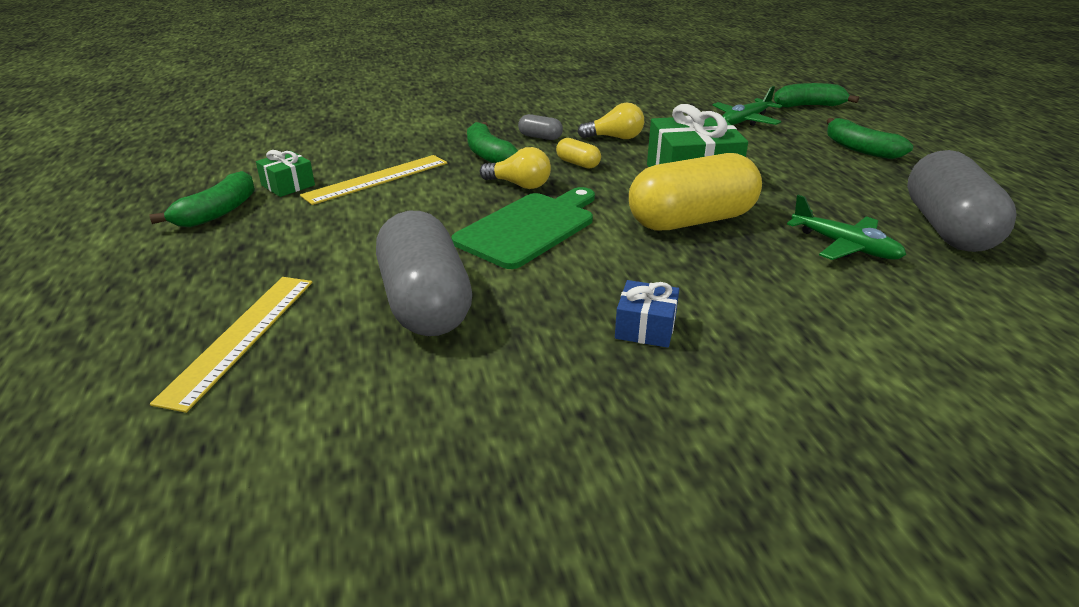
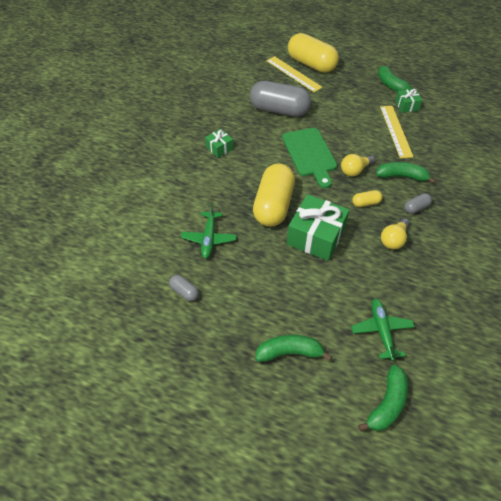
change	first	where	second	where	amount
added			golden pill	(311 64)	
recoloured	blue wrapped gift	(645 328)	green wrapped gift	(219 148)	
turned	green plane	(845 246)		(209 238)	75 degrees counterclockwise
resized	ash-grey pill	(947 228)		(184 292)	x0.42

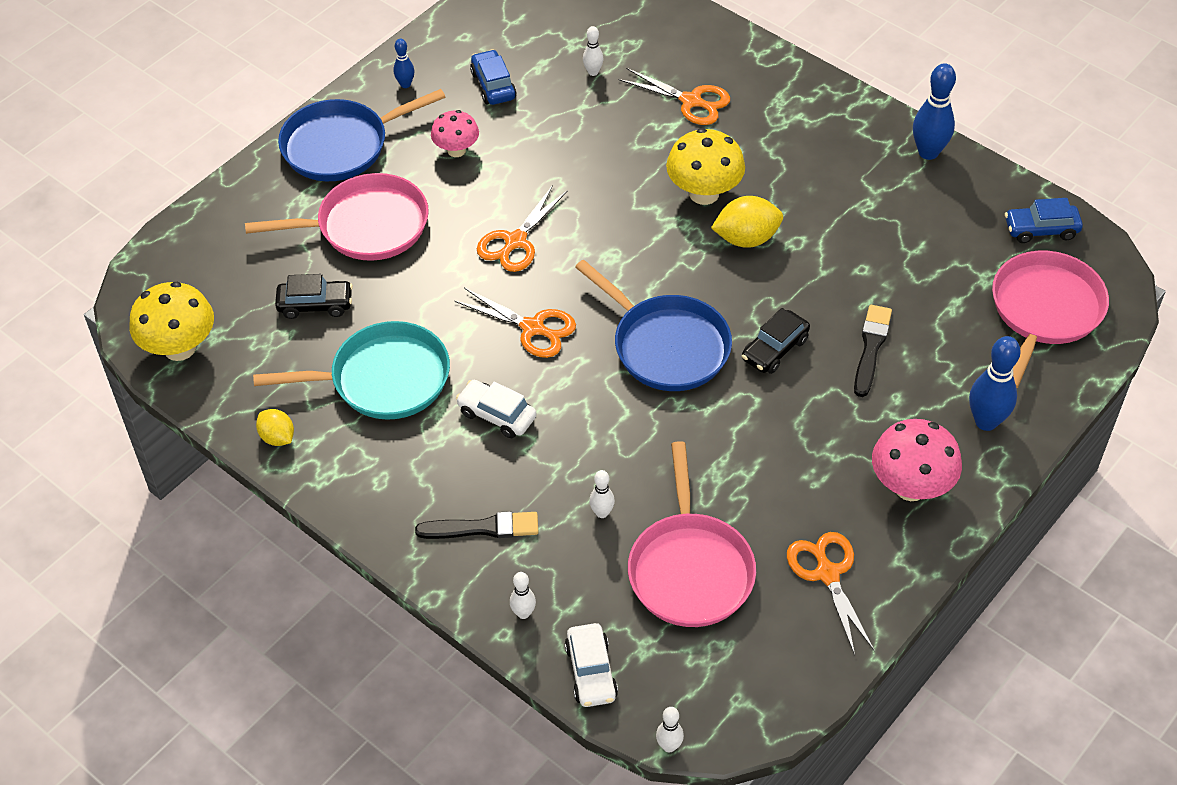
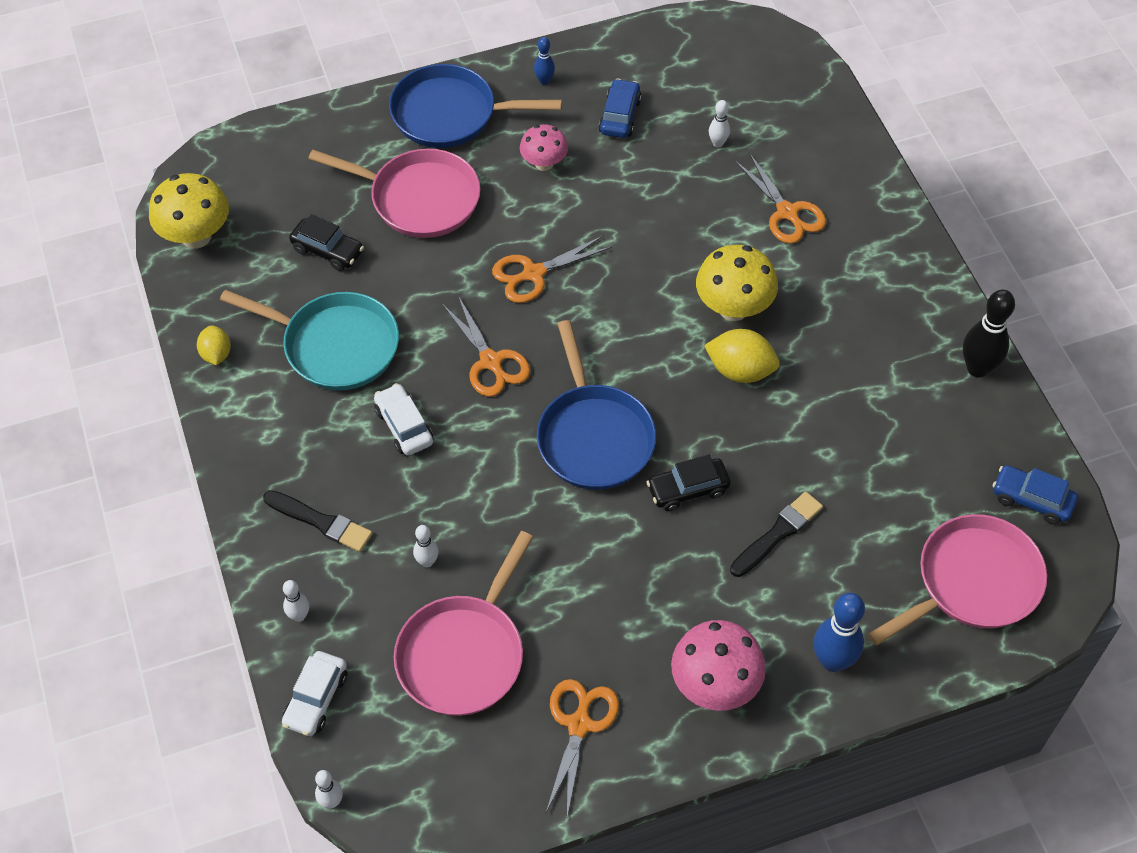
change	first	where	second	where	amount
recoloured	blue tenpin	(928 152)	black tenpin	(977 368)	

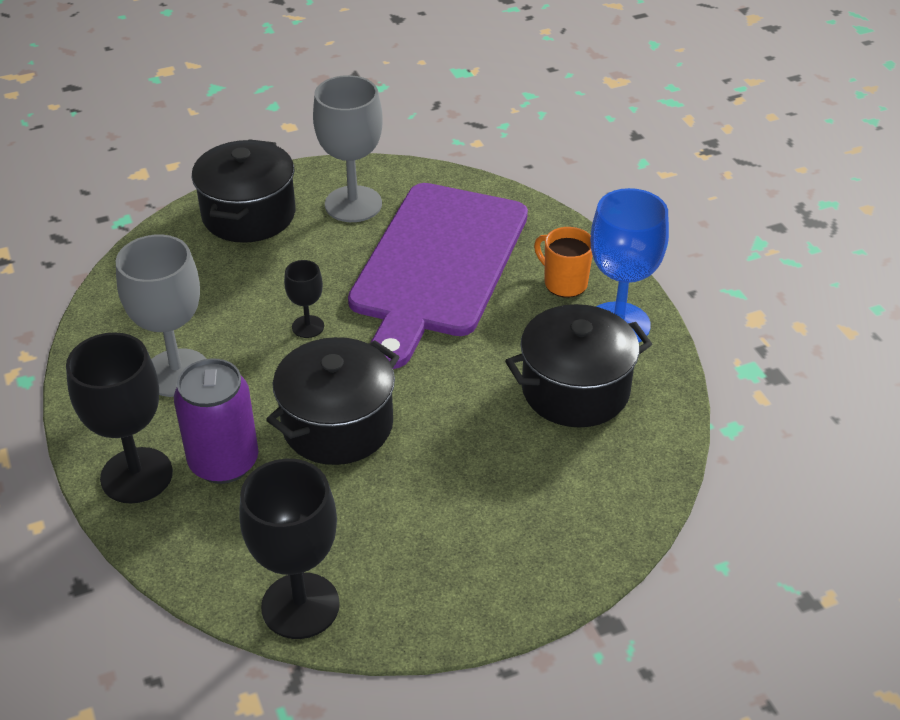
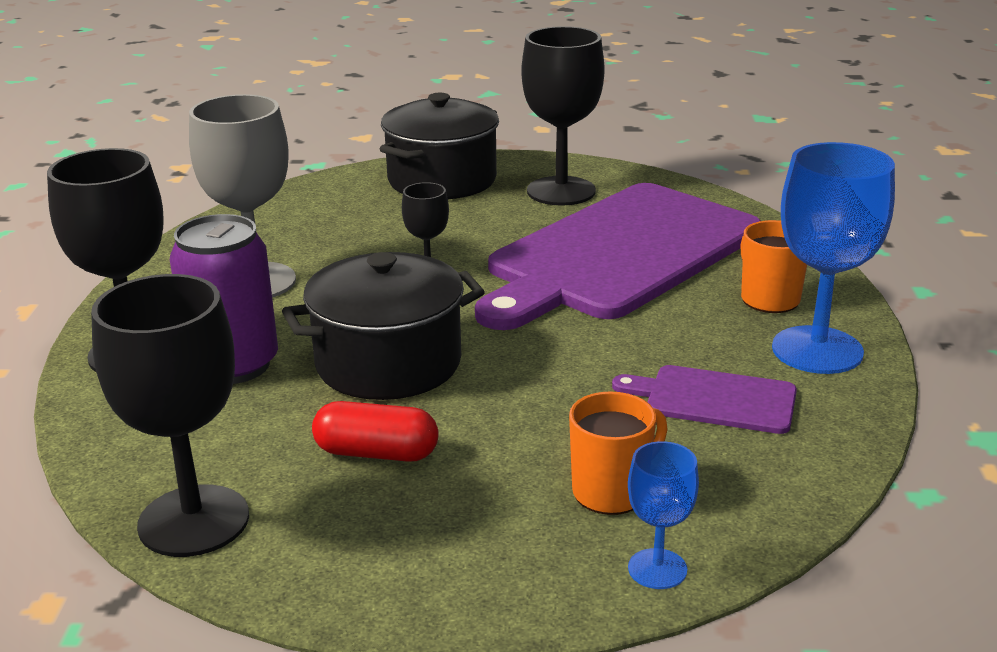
change	first	where	second	where	amount
added			crimson pill	(376 453)	
added			bright orange coffee mug	(612 491)	
added			blue chalice	(657 569)	
replaced	black pot	(575 390)	purple bread board	(714 399)	
recoloured	ash-grey chalice	(353 204)	black chalice	(561 191)	

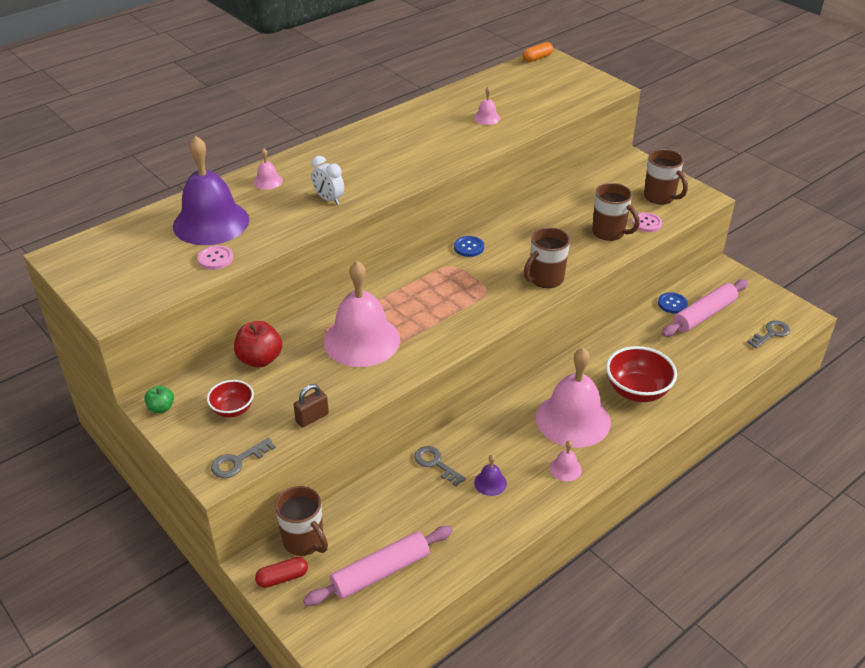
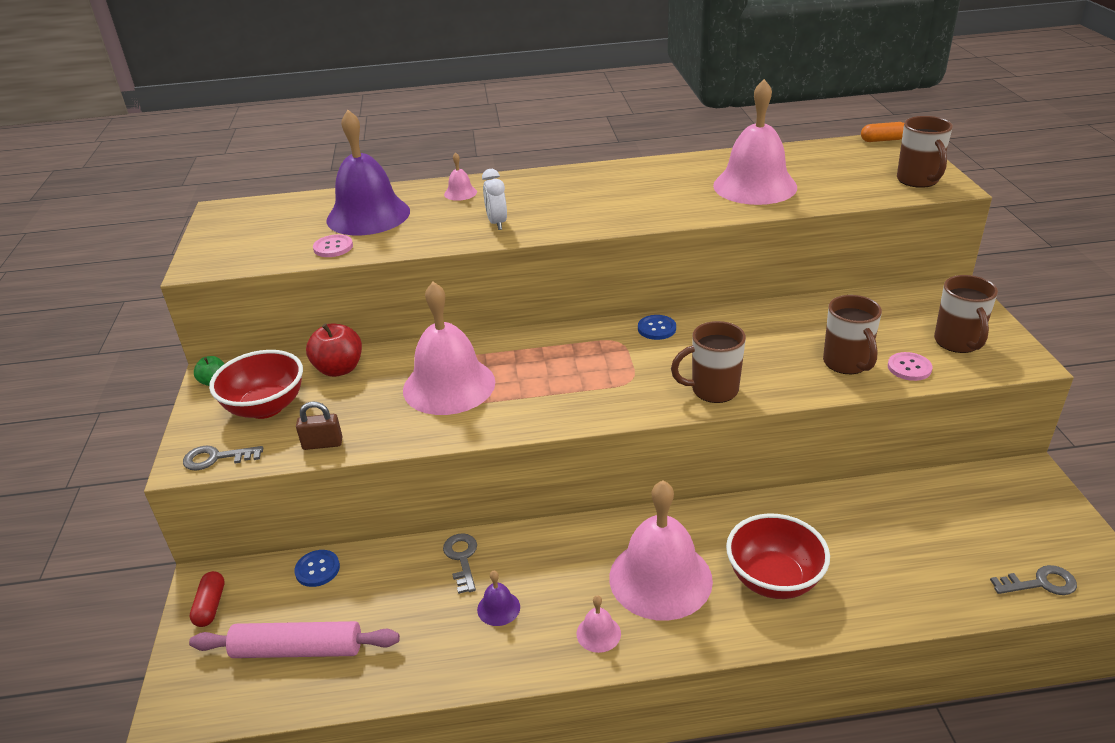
change	first	where	second	where	amount
removed	pink pastry roller	(704 315)			
moved	brown coffee mug	(304 541)		(918 180)	
moved	blue button	(672 304)		(317 569)	
turned	crimson pill	(282 578)		(210 606)	75 degrees clockwise
resized	crimson serving bowl	(233 410)		(266 407)	x1.72
resized	pink bell	(487 118)		(755 186)	x2.44

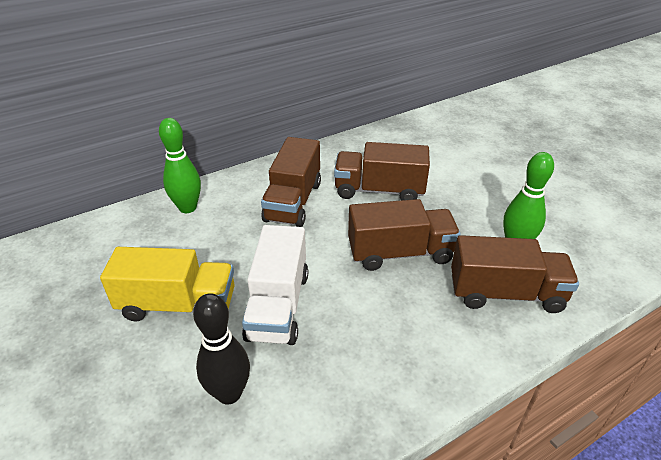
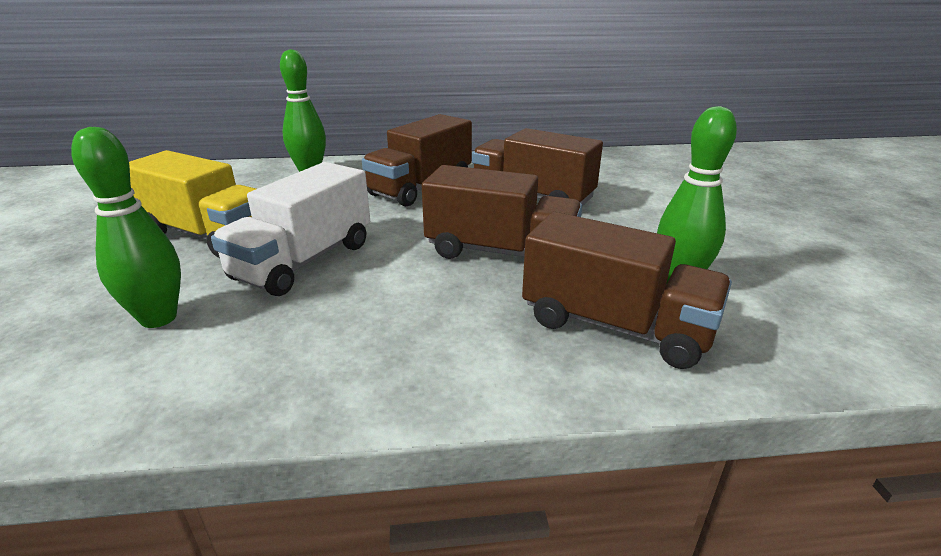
change	first	where	second	where	amount
recoloured	black tenpin	(229 393)	green tenpin	(158 318)	

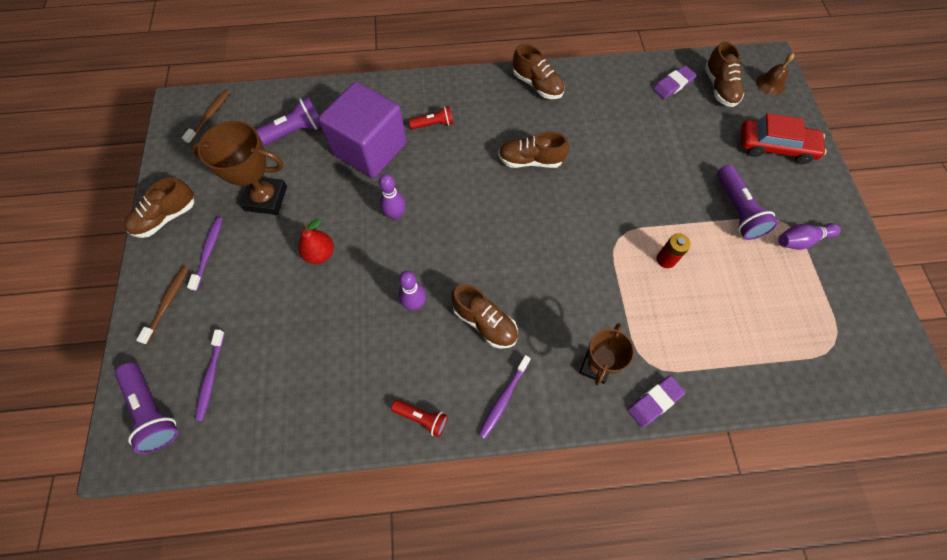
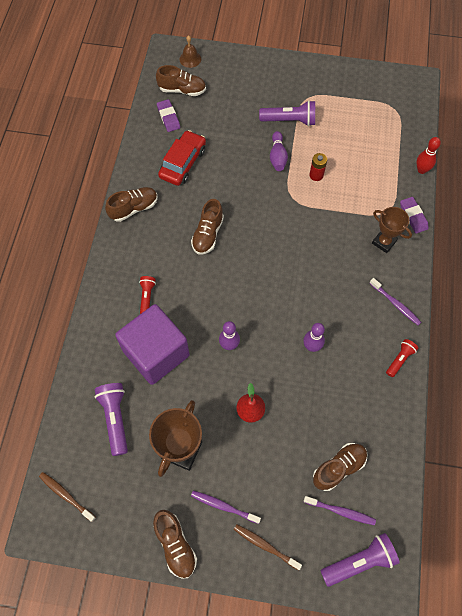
change	first	where	second	where	amount
added			crimson tenpin	(421 170)	
moved	brown lace-up shoe	(485 322)		(338 468)	
moved	crimson automobile	(775 147)		(183 163)	
moved	purple tenpin	(801 240)		(277 157)	

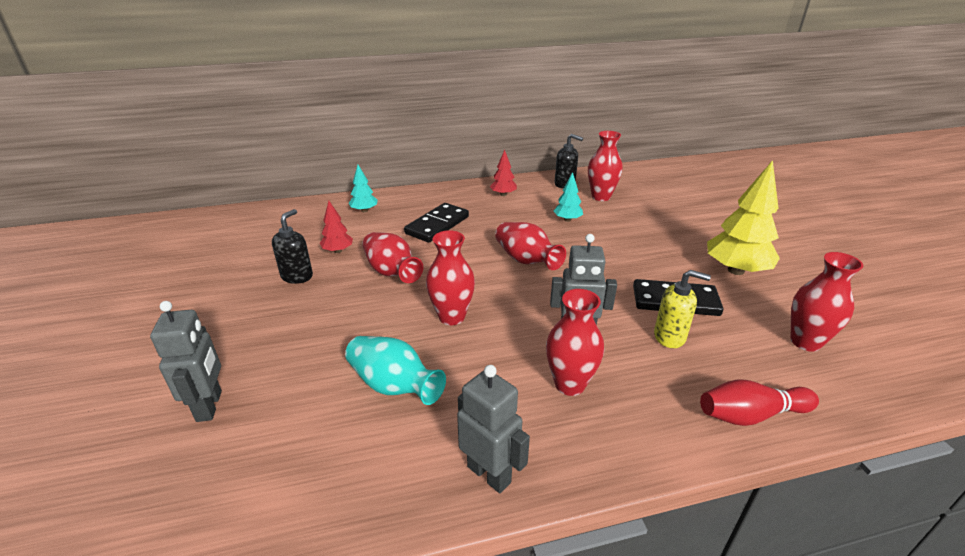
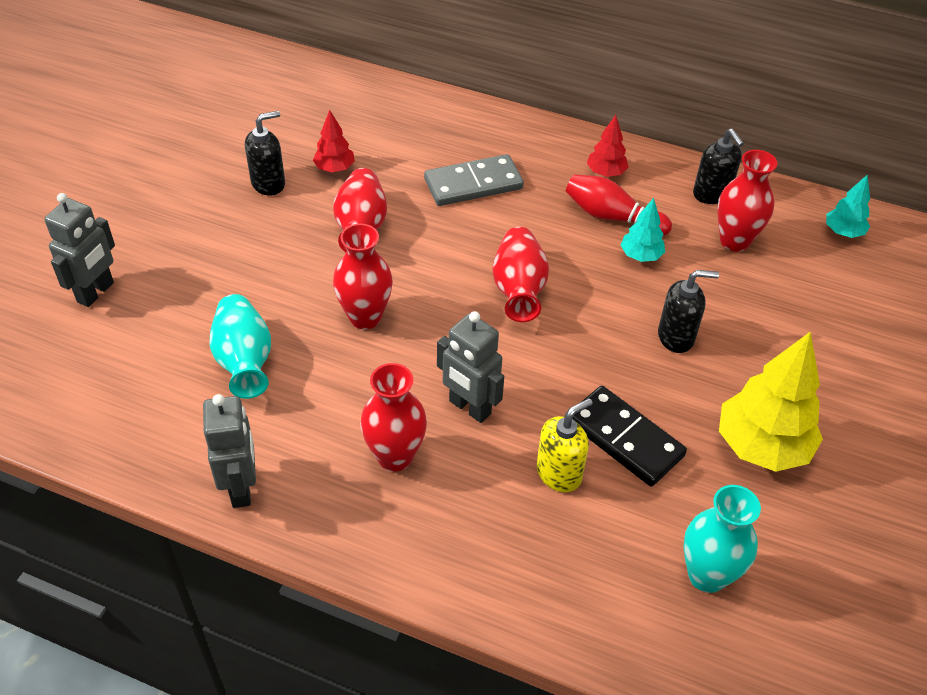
change	first	where	second	where	amount
added			black soap pump	(676 337)	
moved	turquoise toy tree	(364 210)		(843 232)	
moved	crimson tenpin	(750 415)		(612 217)	
recoloured	black domino tile	(437 225)	ash-grey domino tile	(473 184)	
recoloured	crimson vase	(805 342)	turquoise vase	(707 575)	
turned	golden soap pump	(670 336)		(559 473)	90 degrees counterclockwise

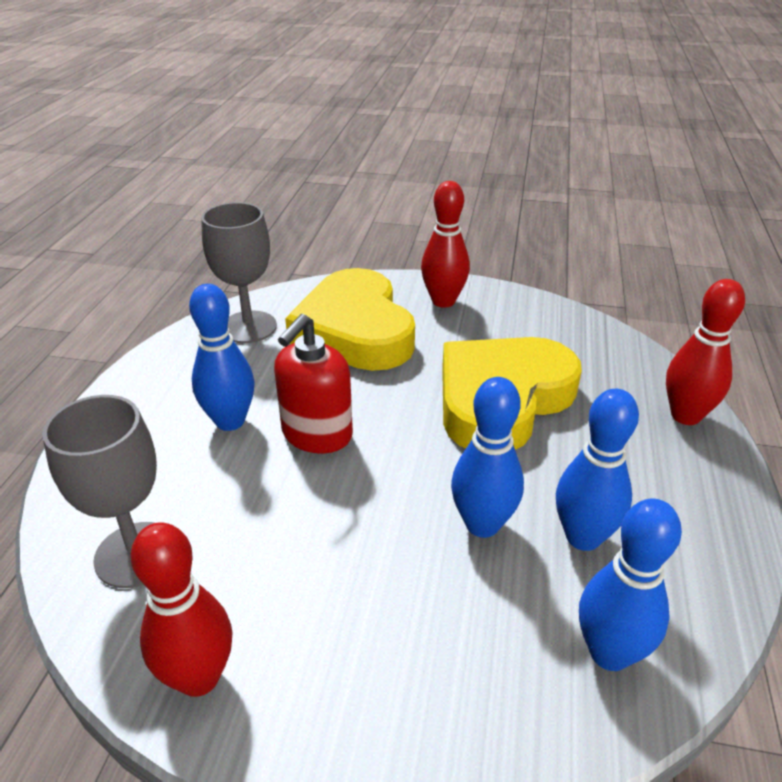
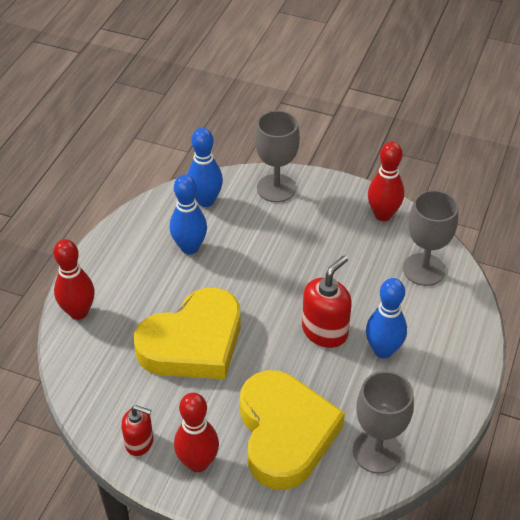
change	first	where	second	where	amount
removed	blue tenpin	(482 524)			
added			crimson soap pump	(139 442)	
added			ash-grey chalice	(276 188)	

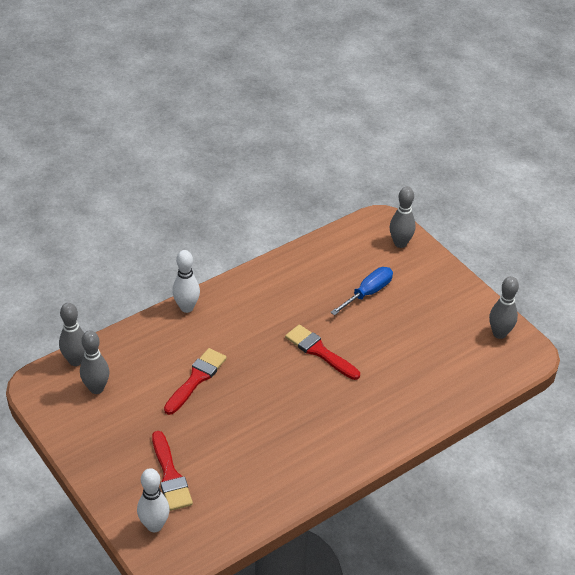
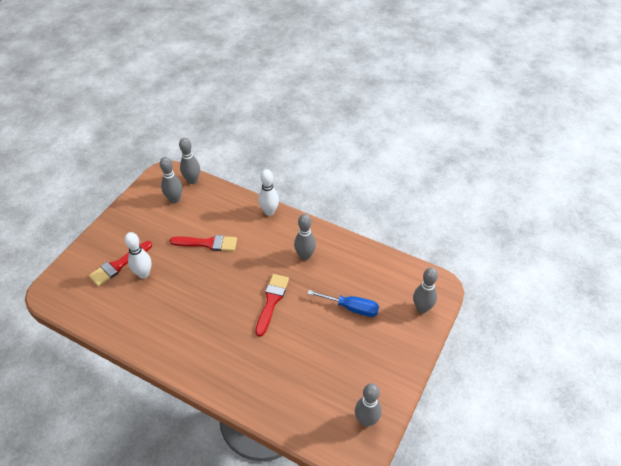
change	first	where	second	where	amount
added			ash-grey tenpin	(305 256)	
moved	white tenpin	(154 525)		(143 274)	

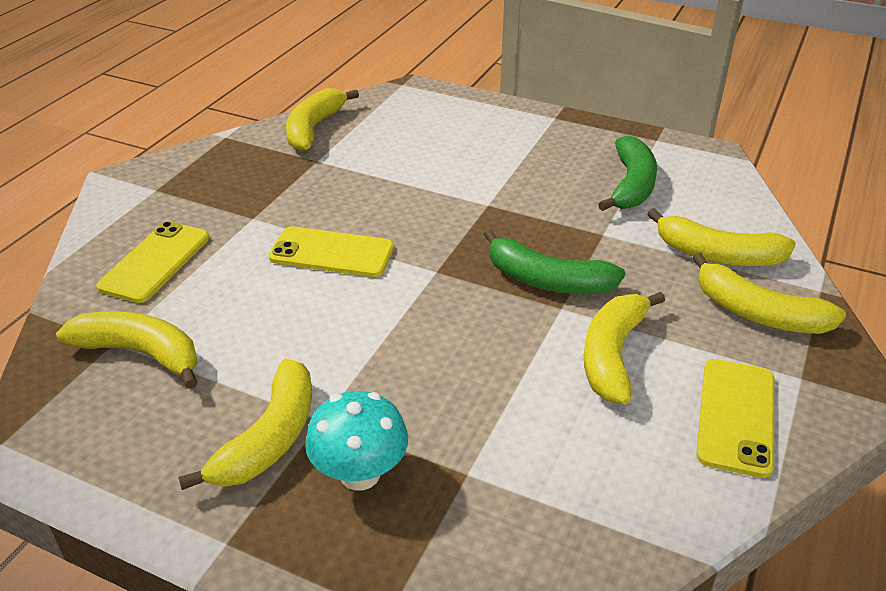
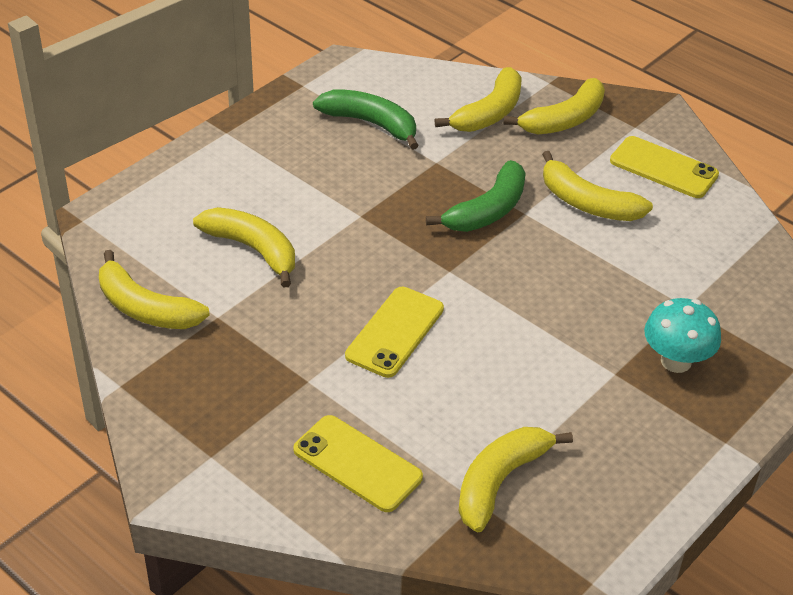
change	first	where	second	where	amount
moved	golden banana fruit	(269 438)		(253 249)	

